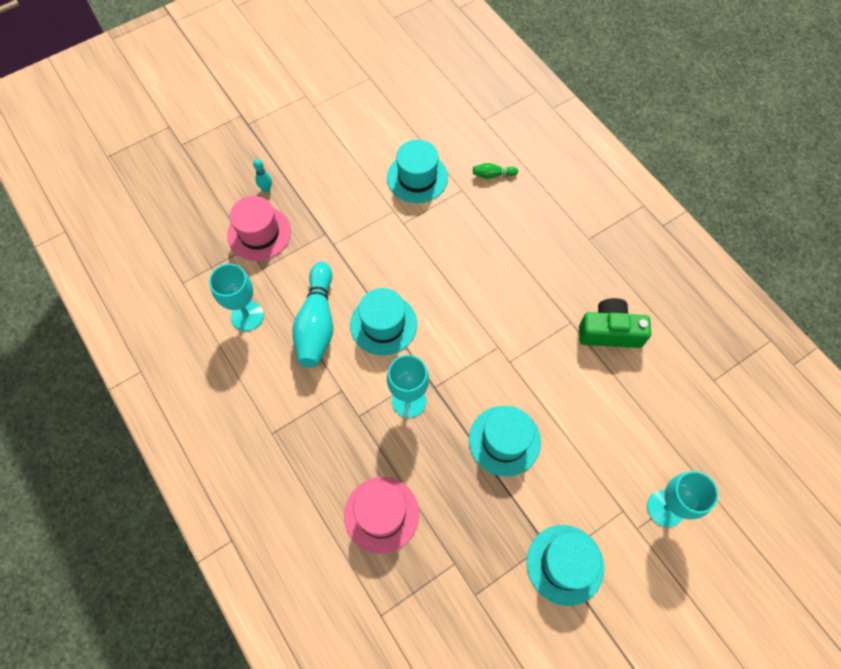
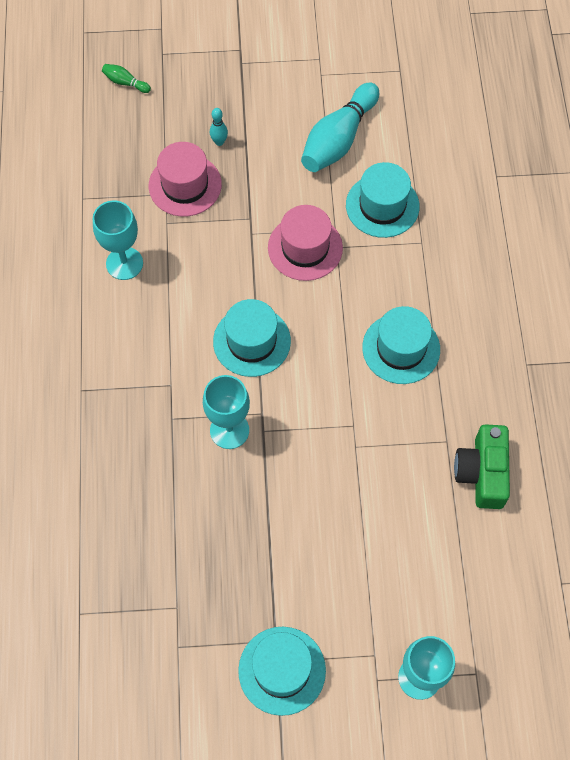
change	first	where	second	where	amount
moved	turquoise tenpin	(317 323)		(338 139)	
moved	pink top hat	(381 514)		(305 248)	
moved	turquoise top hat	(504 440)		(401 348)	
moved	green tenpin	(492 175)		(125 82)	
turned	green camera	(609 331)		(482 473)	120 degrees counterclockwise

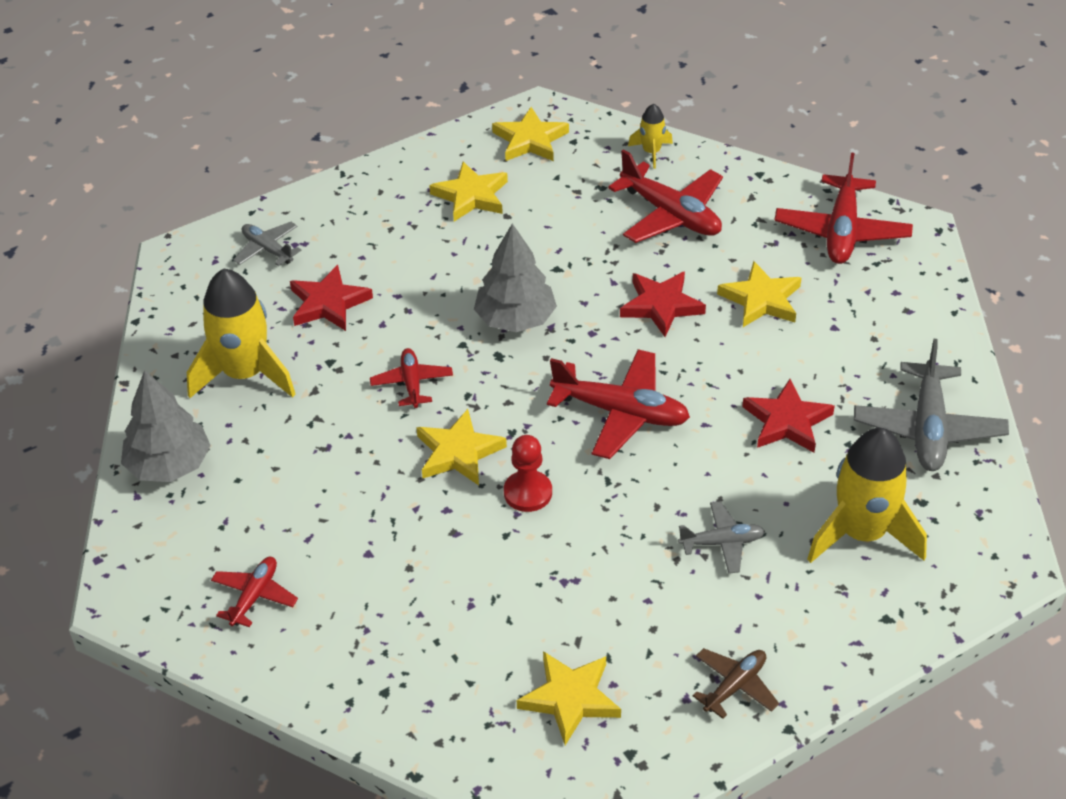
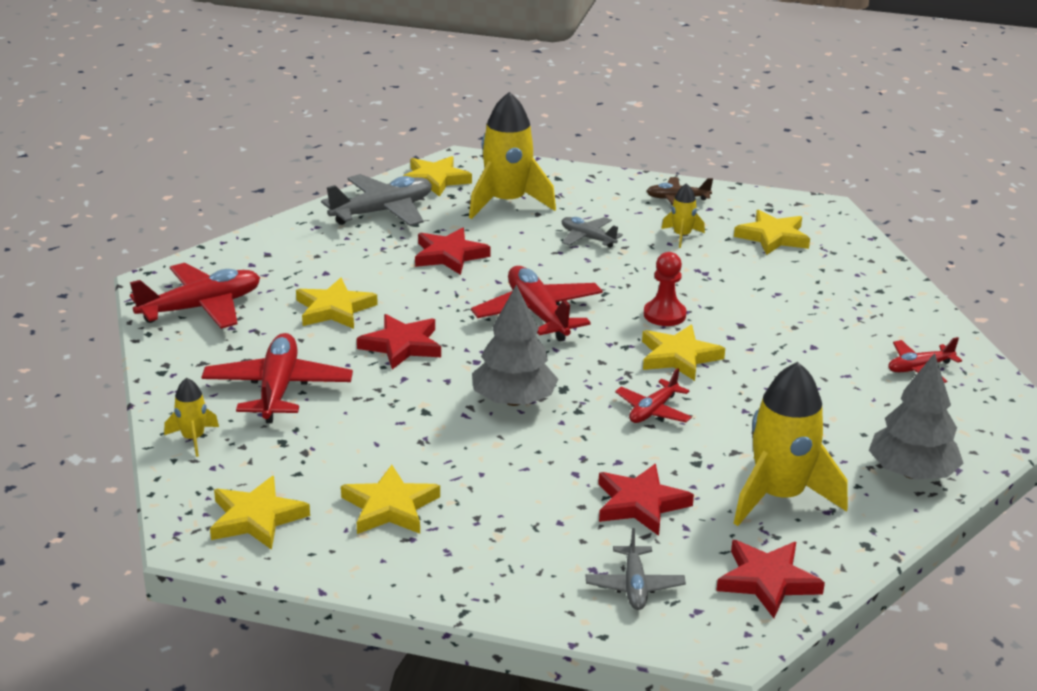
change	first	where	second	where	amount
added			golden five-pointed star	(435 180)	
added			golden spaceship	(681 236)	
added			crimson five-pointed star	(767 581)	

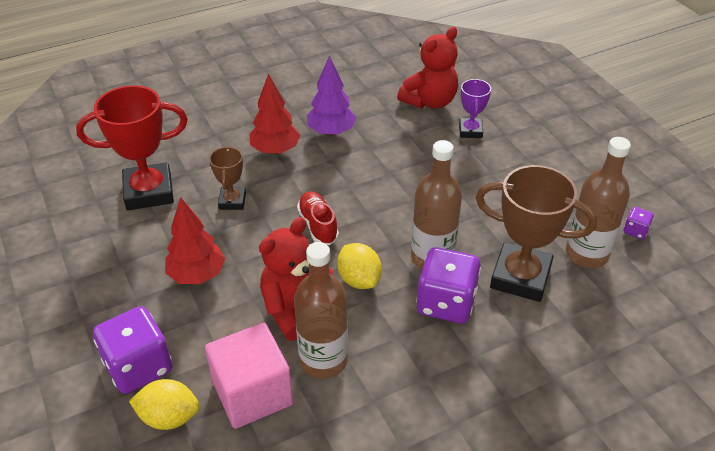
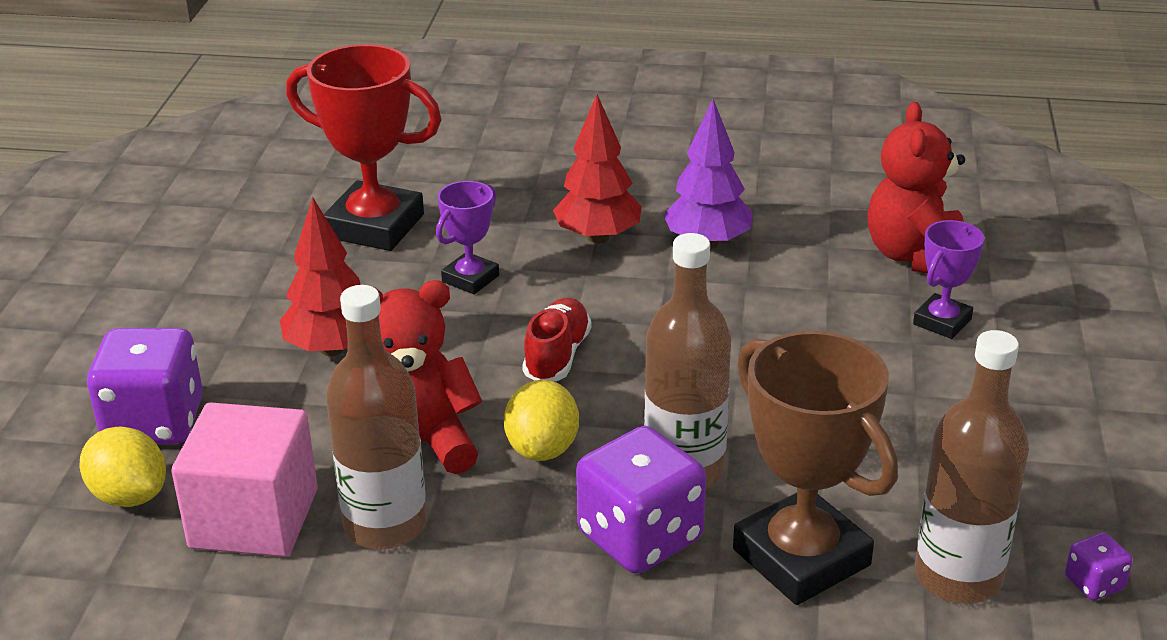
change	first	where	second	where	amount
recoloured	brown trophy	(232 201)	purple trophy	(470 279)	
turned	crimson stuffed bear	(430 101)		(915 256)	105 degrees clockwise

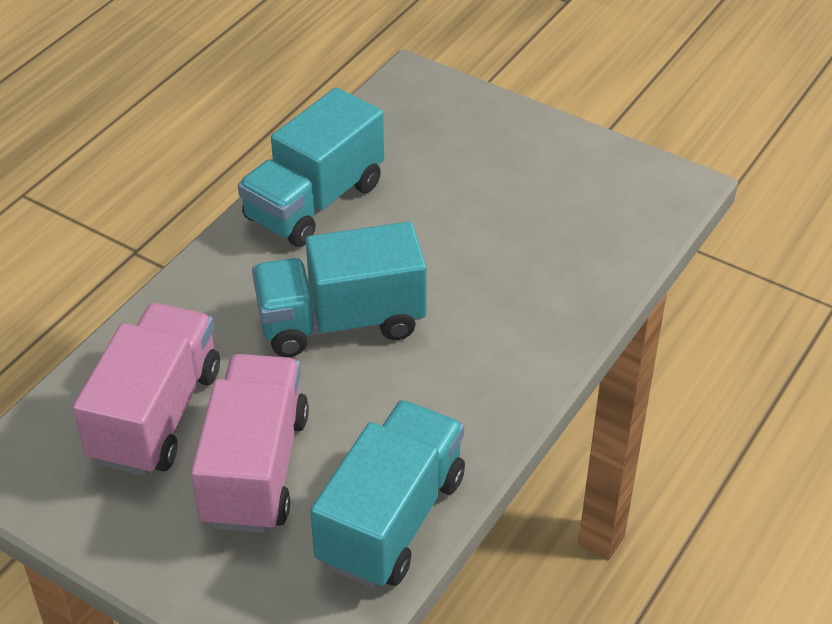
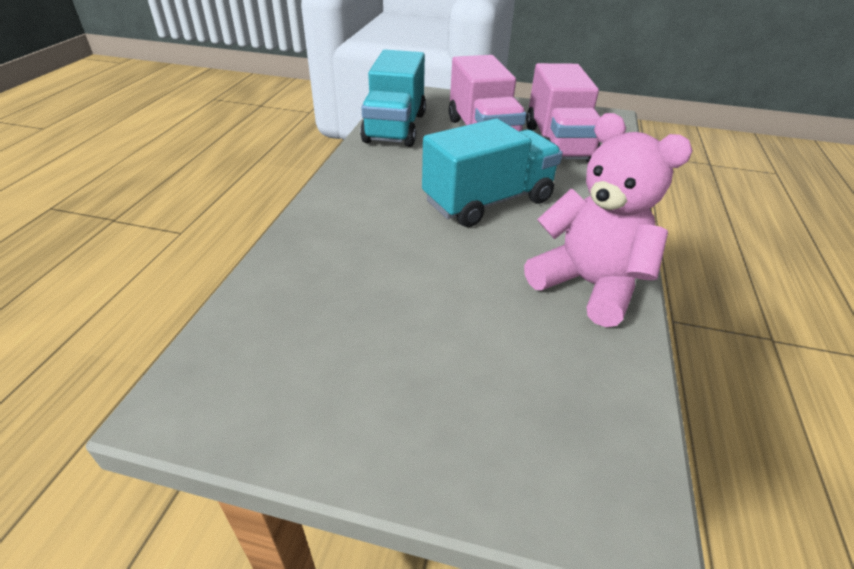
change	first	where	second	where	amount
replaced	turquoise toy truck	(314 202)	pink stuffed bear	(588 284)	

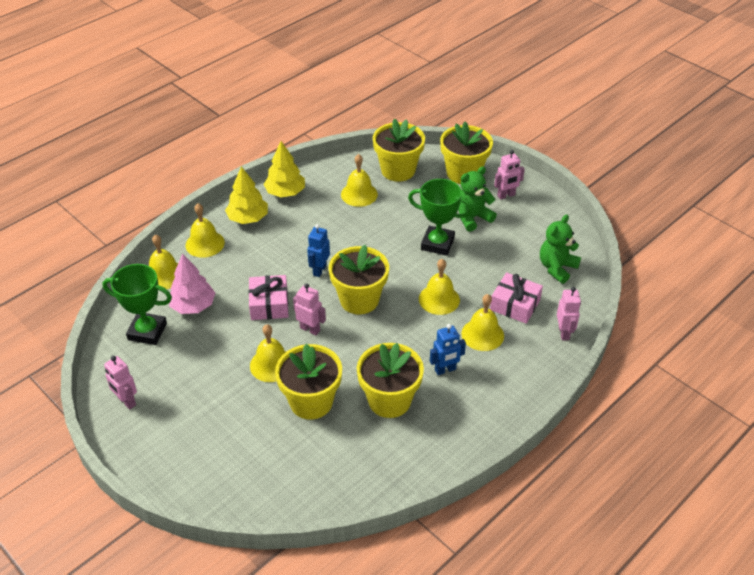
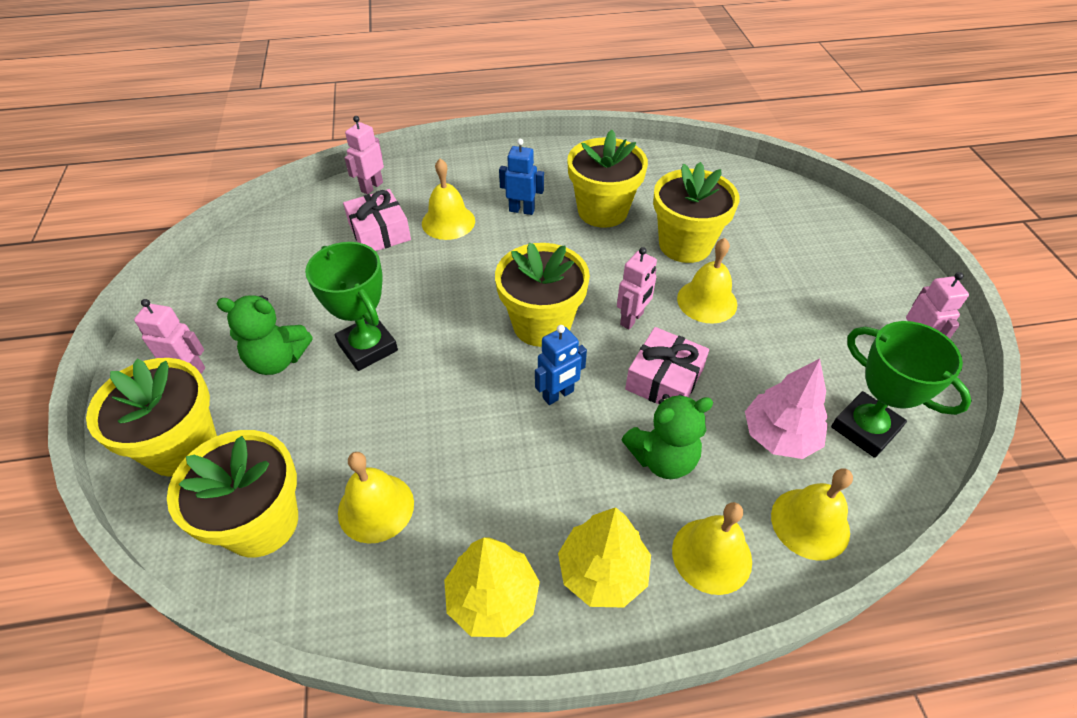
change	first	where	second	where	amount
removed	golden bell	(439 299)			
moved	green stuffed bear	(557 268)		(663 458)	
turned	pink robot figure	(310 329)		(632 319)	120 degrees counterclockwise

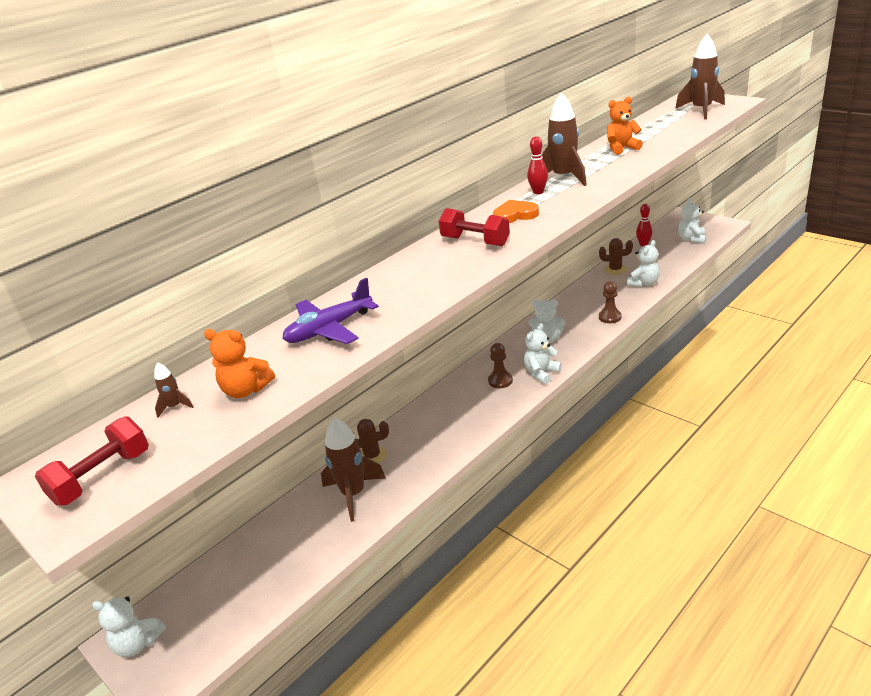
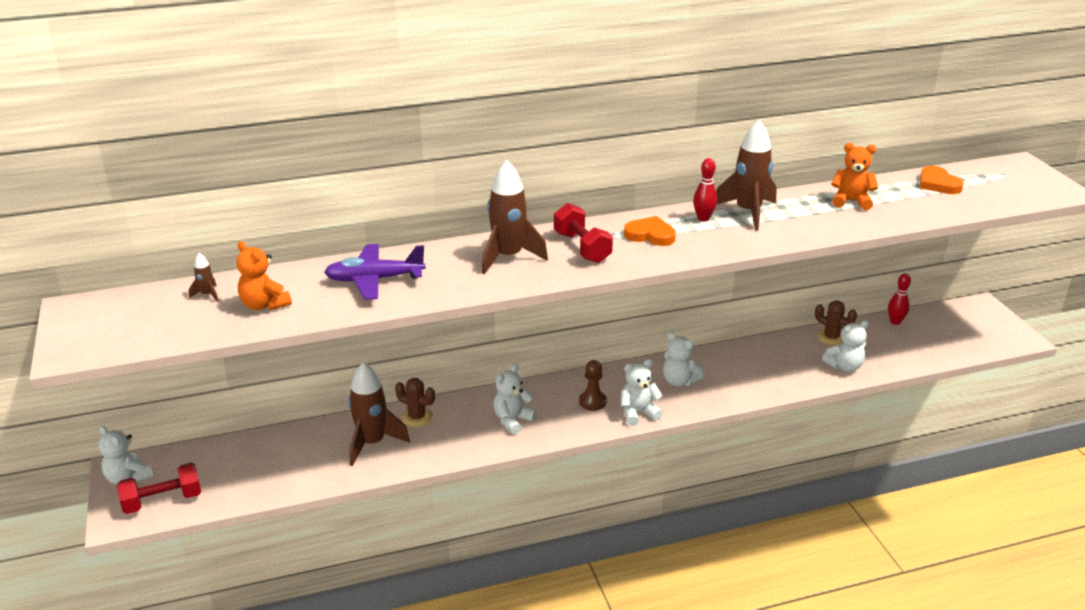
change	first	where	second	where	amount
removed	brown pawn	(610 317)			
added			bright orange love heart	(938 184)	
moved	crimson free weight	(102 477)		(163 501)	
moved	brown spaceship	(701 110)		(508 257)	
moved	white stuffed bear	(691 239)		(512 420)	

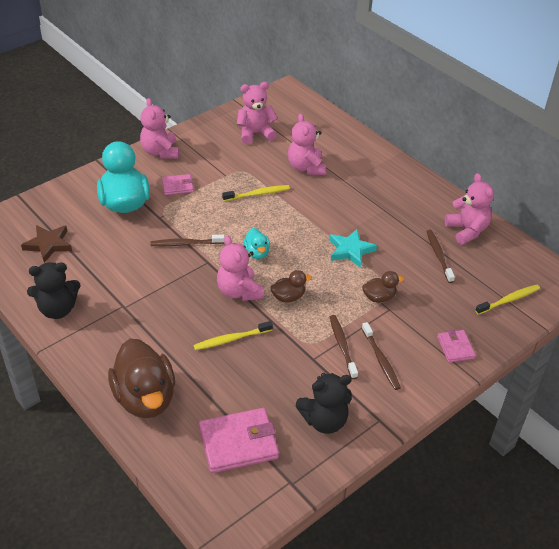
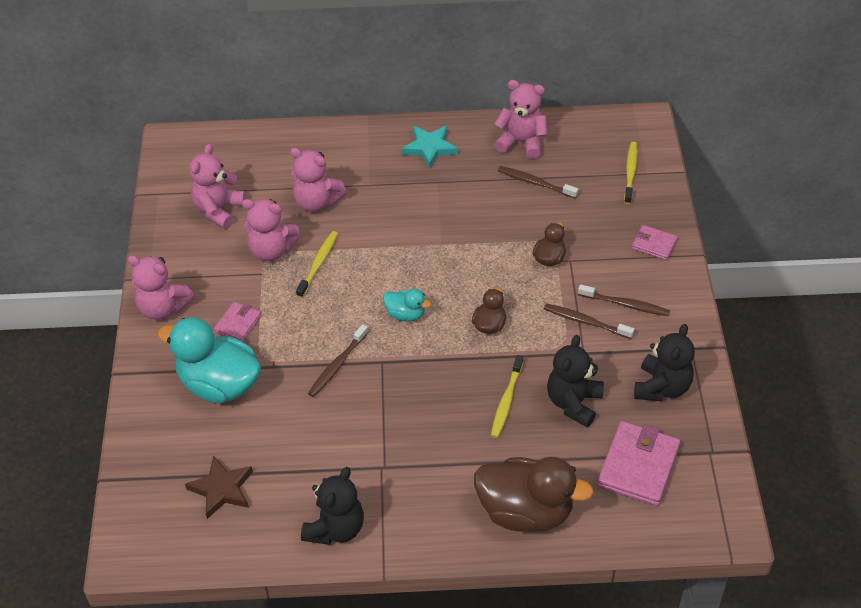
change	first	where	second	where	amount
added			black stuffed bear	(573 403)	
moved	pink stuffed bear	(239 291)		(271 250)	
moved	turquoise five-pointed star	(350 250)		(430 148)	

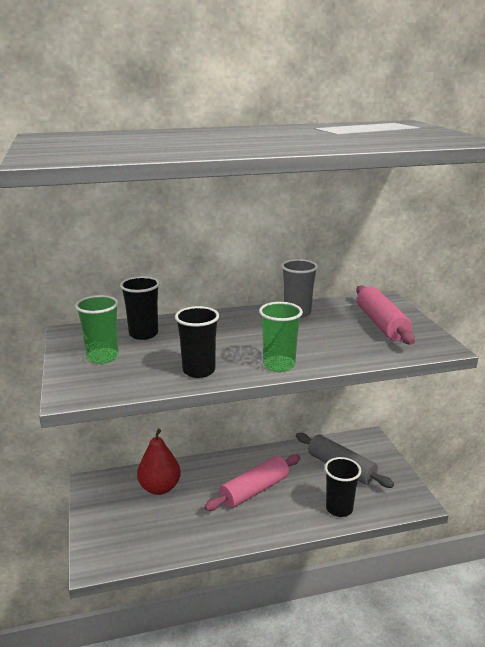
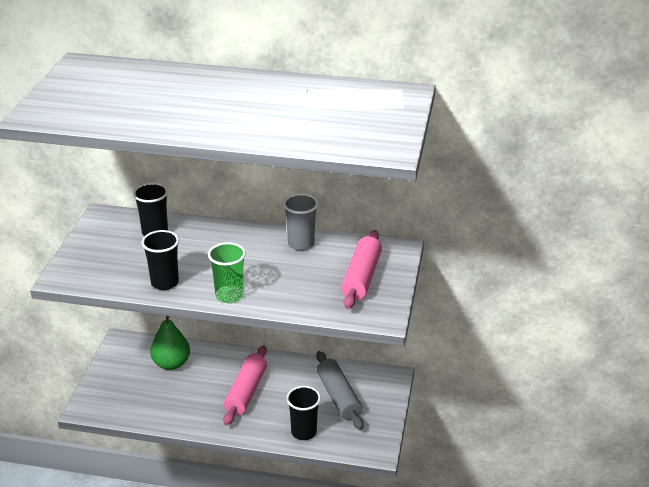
change	first	where	second	where	amount
removed	green tumbler	(102 357)			
recoloured	crimson pear	(160 488)	green pear	(171 363)	
turned	pink pastry roller	(254 490)		(246 392)	60 degrees counterclockwise

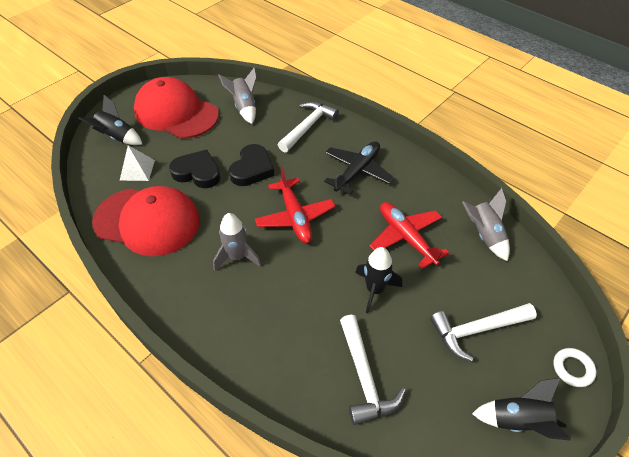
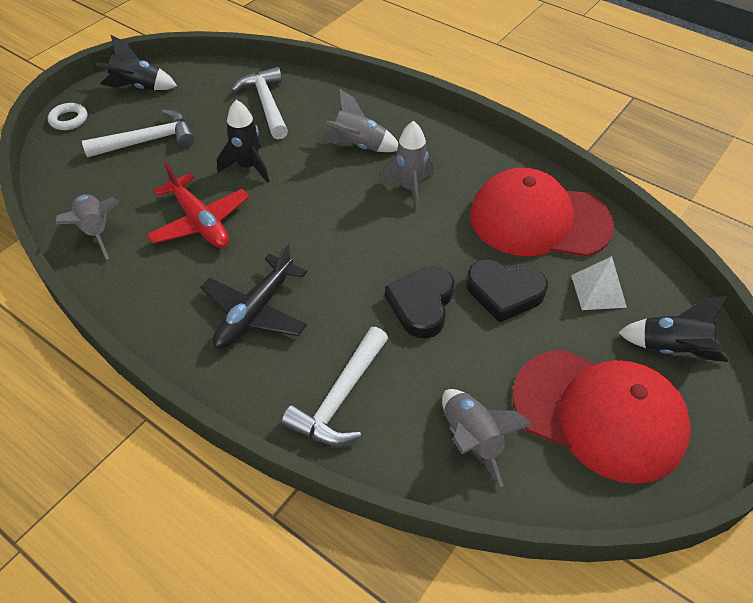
change	first	where	second	where	amount
removed	crimson plane	(295 217)			
added			ash-grey spaceship	(359 146)	

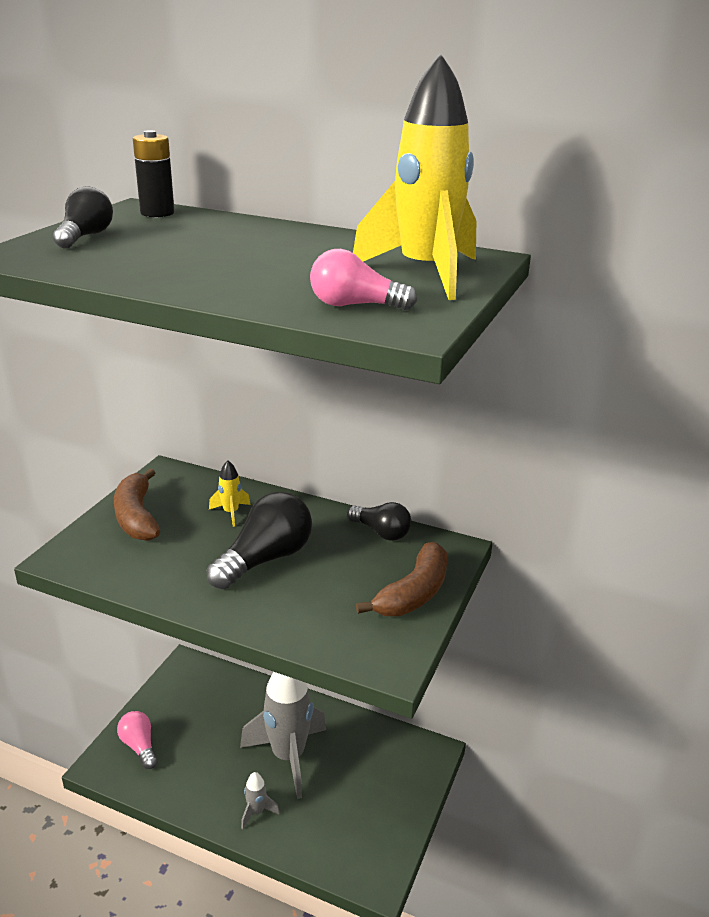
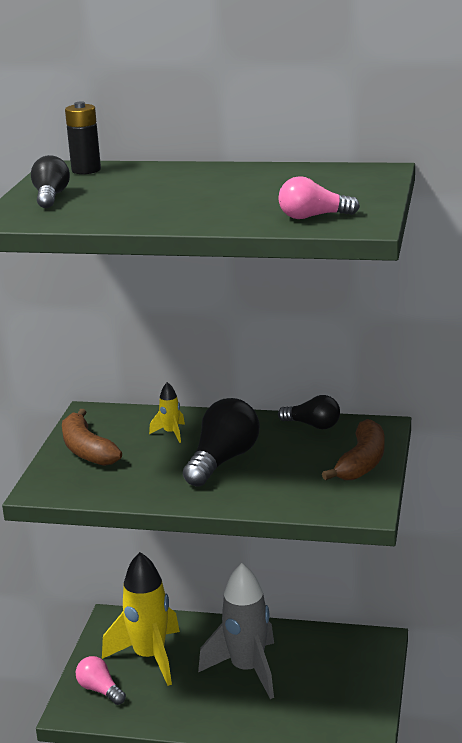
change	first	where	second	where	amount
removed	ash-grey spaceship	(256 812)			
moved	golden spaceship	(425 274)		(150 657)	

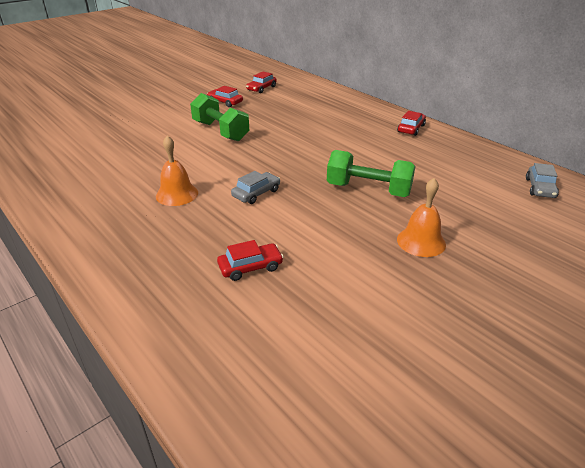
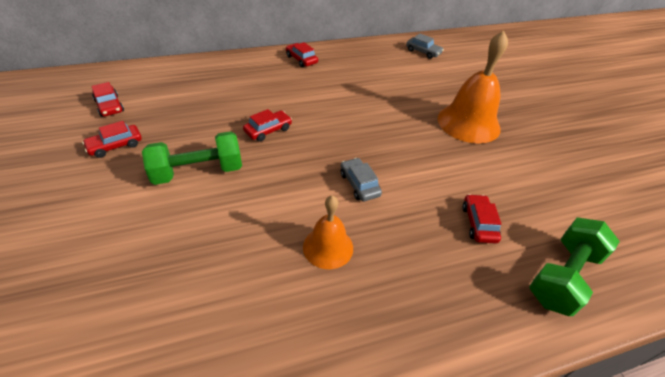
change	first	where	second	where	amount
added			crimson automobile	(268 130)	
moved	green free weight	(368 190)		(562 276)	
resized	bright orange bell	(421 241)		(468 123)	x1.71

